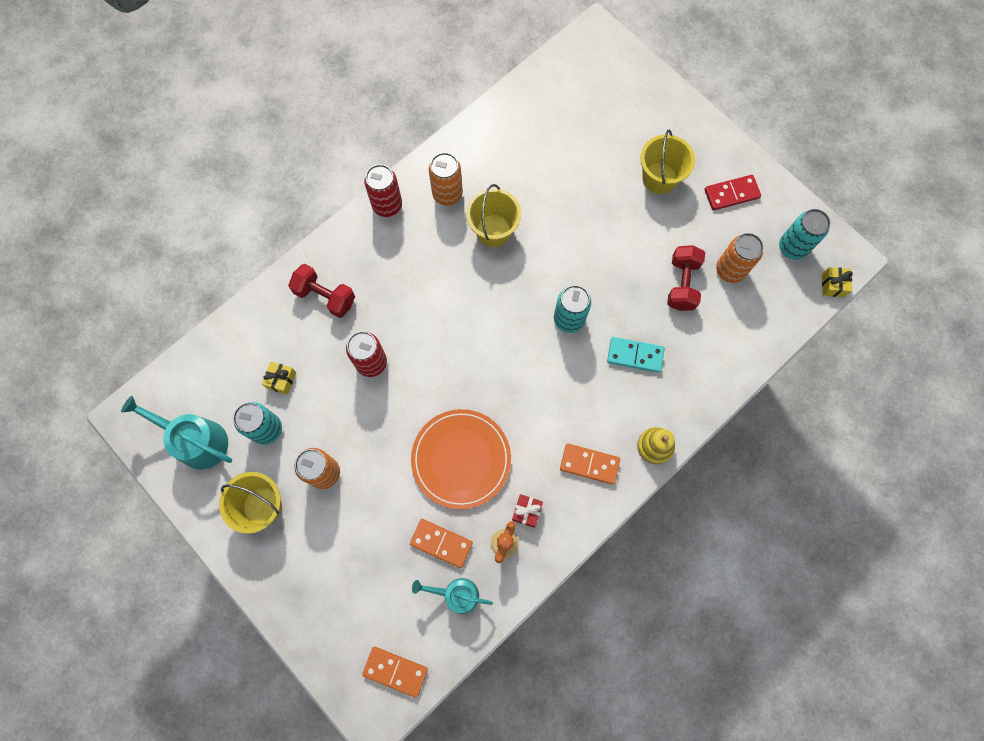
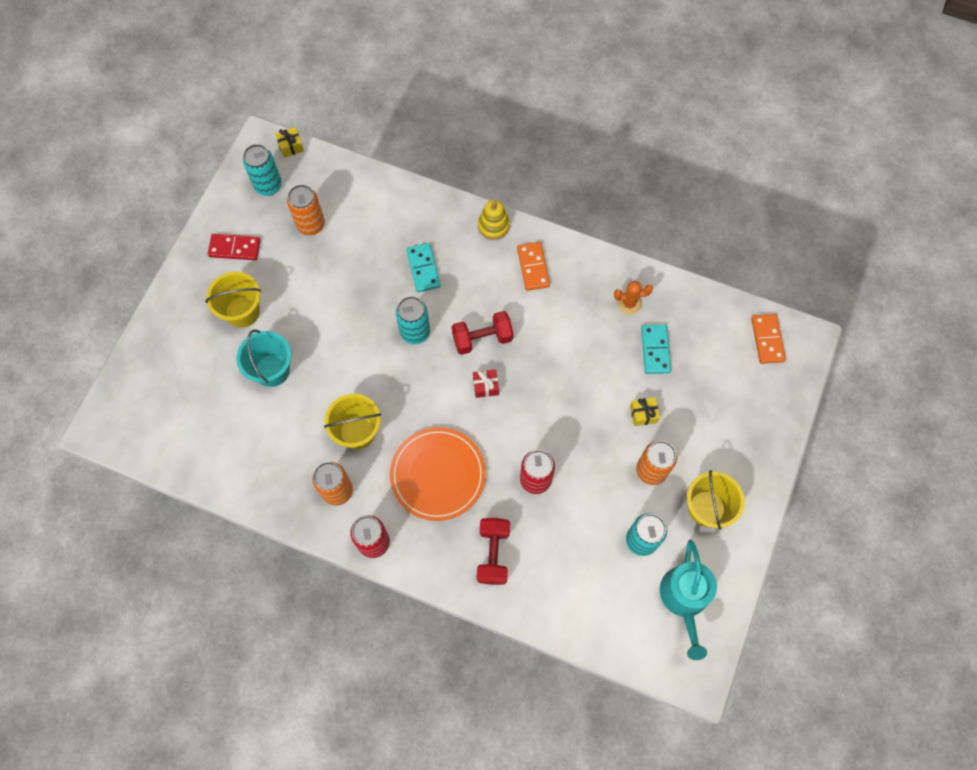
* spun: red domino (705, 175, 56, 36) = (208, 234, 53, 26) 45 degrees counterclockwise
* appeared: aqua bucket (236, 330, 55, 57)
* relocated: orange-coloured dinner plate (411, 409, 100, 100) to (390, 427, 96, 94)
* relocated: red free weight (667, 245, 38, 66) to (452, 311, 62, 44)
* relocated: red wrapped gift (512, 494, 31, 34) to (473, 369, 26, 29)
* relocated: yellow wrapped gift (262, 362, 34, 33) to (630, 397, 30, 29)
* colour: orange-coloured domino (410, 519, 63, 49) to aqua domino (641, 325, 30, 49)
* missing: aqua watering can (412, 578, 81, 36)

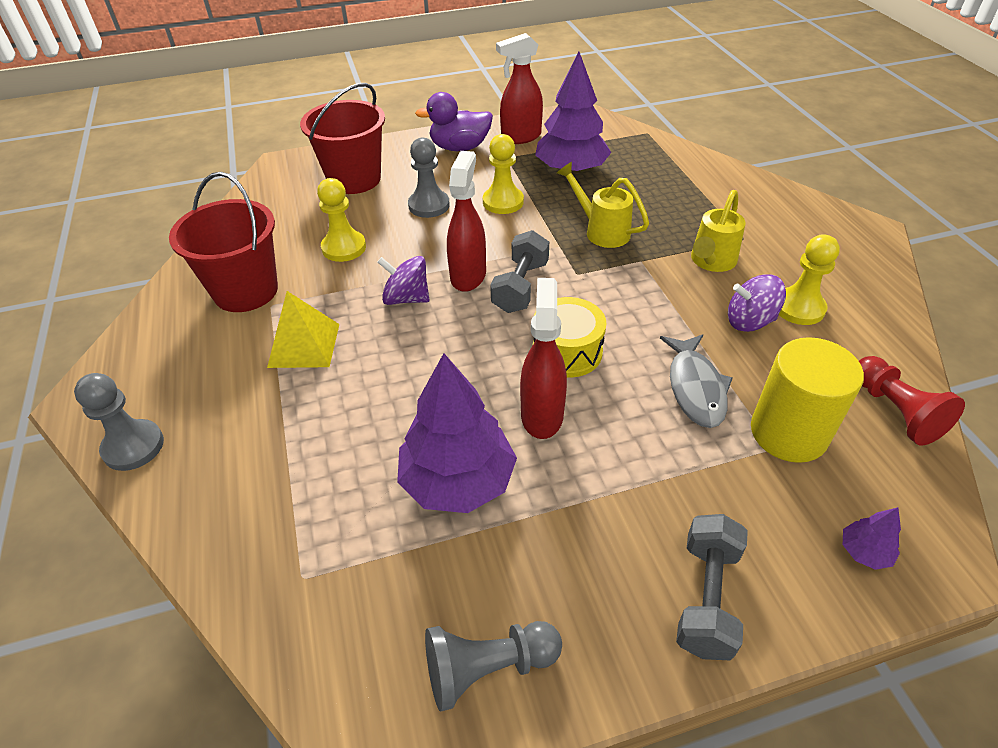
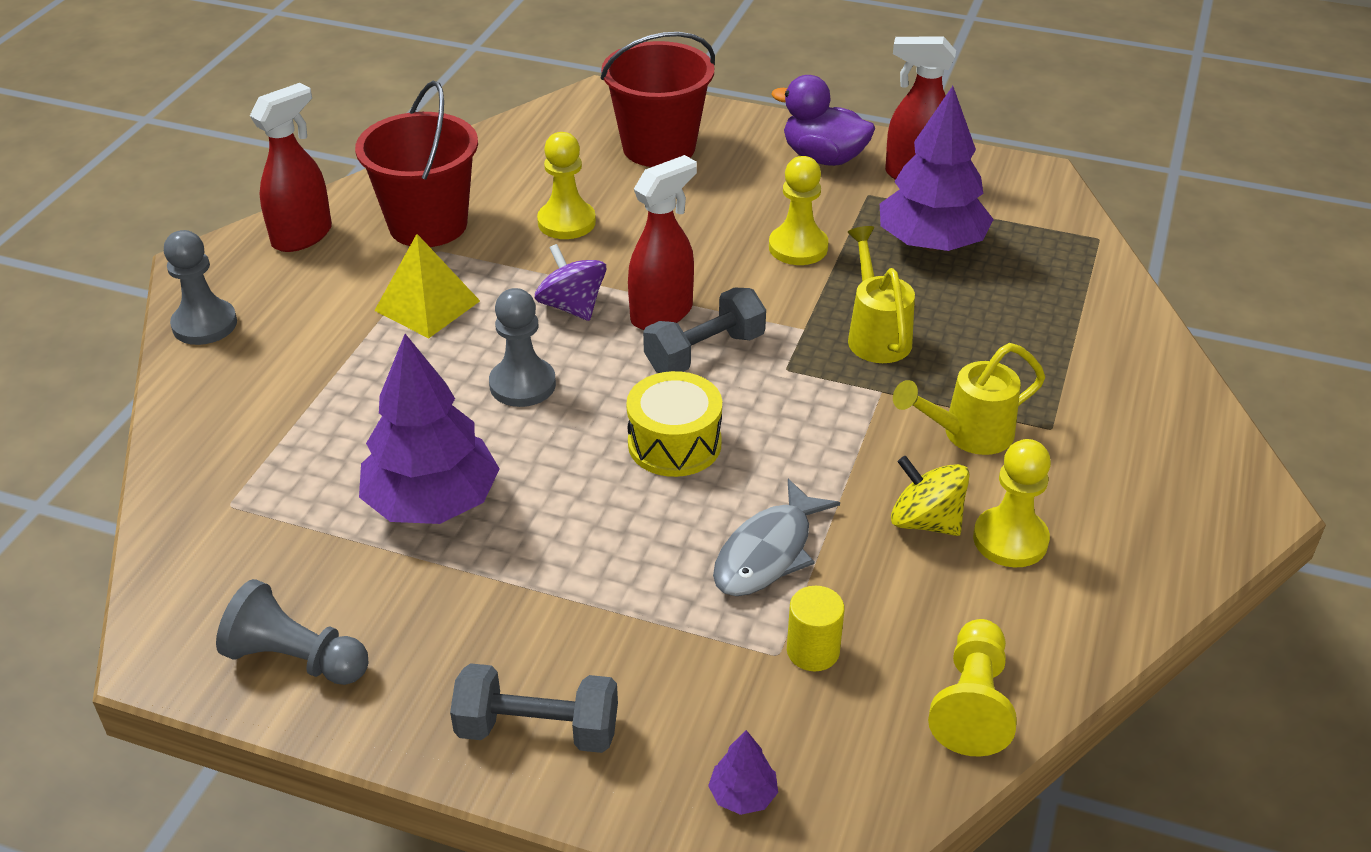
* relocated: red spray bottle (520, 278, 47, 161) to (250, 83, 82, 169)
* spun: grey free weight (676, 514, 72, 146) = (450, 663, 168, 90) 45 degrees clockwise
* relocated: grey chess pawn (408, 137, 42, 81) to (489, 288, 67, 119)
* size: yellow cylinder (751, 337, 113, 126) = (787, 586, 58, 85) x0.52
* colour: violet whirligig (728, 274, 58, 58) to yellow whirligig (891, 456, 79, 80)
* colour: red chess pawn (859, 356, 106, 89) to yellow chess pawn (928, 619, 89, 138)

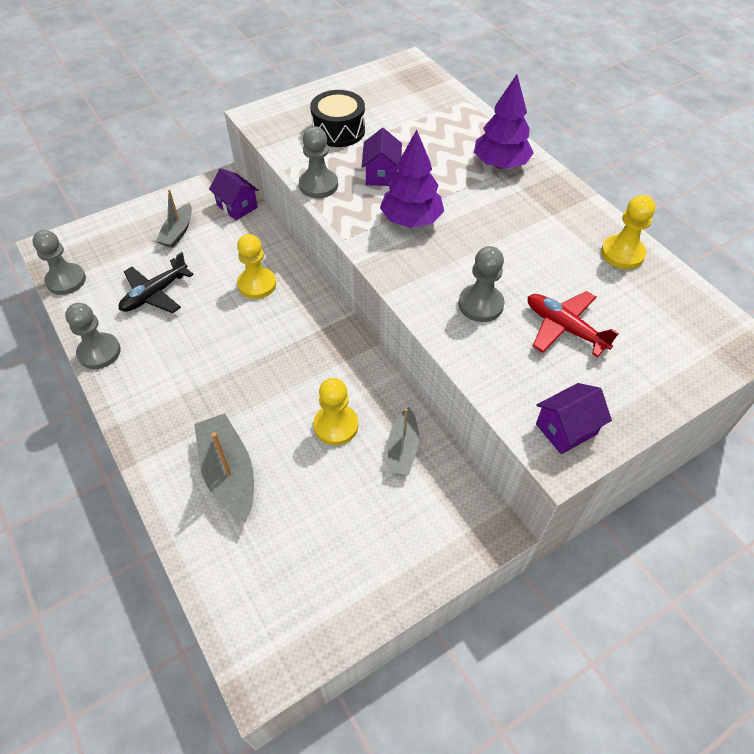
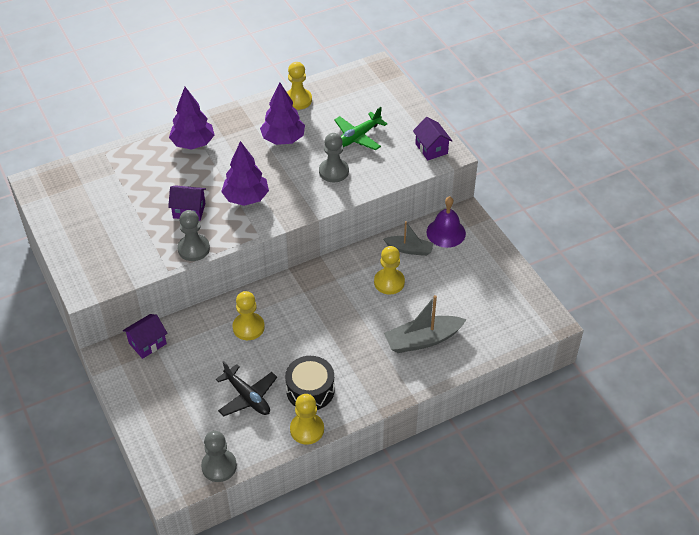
* appeared: violet tree (260, 83, 45, 62)
* relocated: ebony drum (310, 90, 55, 57) to (285, 356, 50, 54)
* colour: grey chess pawn (65, 303, 56, 66) to yellow chess pawn (290, 394, 34, 51)
* colour: red toy plane (528, 291, 91, 66) to leaf-green toy plane (334, 107, 53, 43)
* appeared: violet school bell (426, 196, 40, 52)
* missing: grey boat (156, 189, 36, 59)

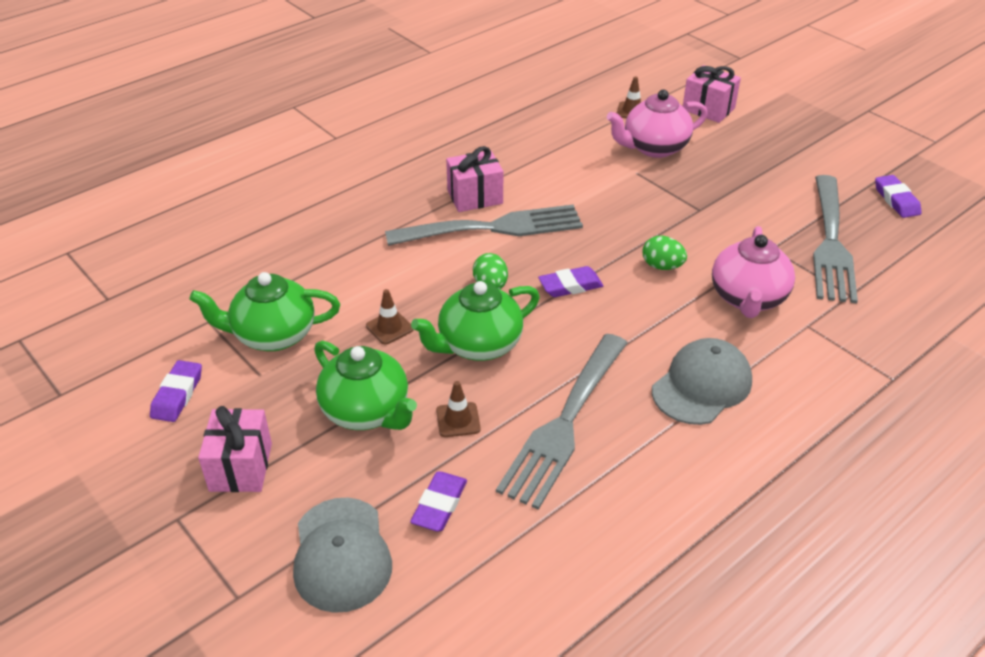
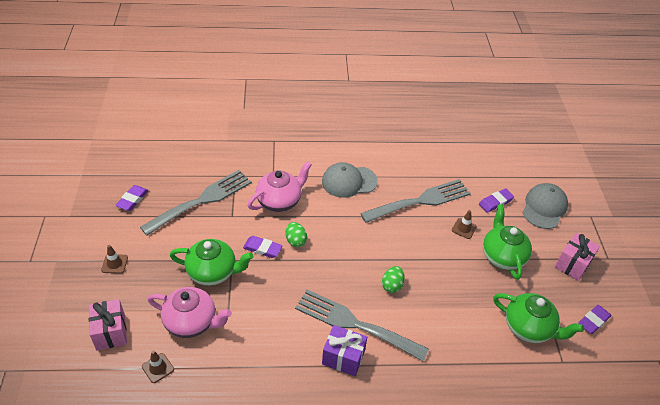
* relocated: brown safety cone (366, 289, 48, 56) to (101, 245, 27, 29)
* relocated: leaf-green tea pot (411, 281, 129, 80) to (170, 239, 83, 47)
* relocated: violet pencil eraser (538, 266, 65, 31) to (243, 236, 40, 22)
* colour: pink wrapped gift (446, 146, 57, 66) to violet wrapped gift (322, 325, 45, 51)

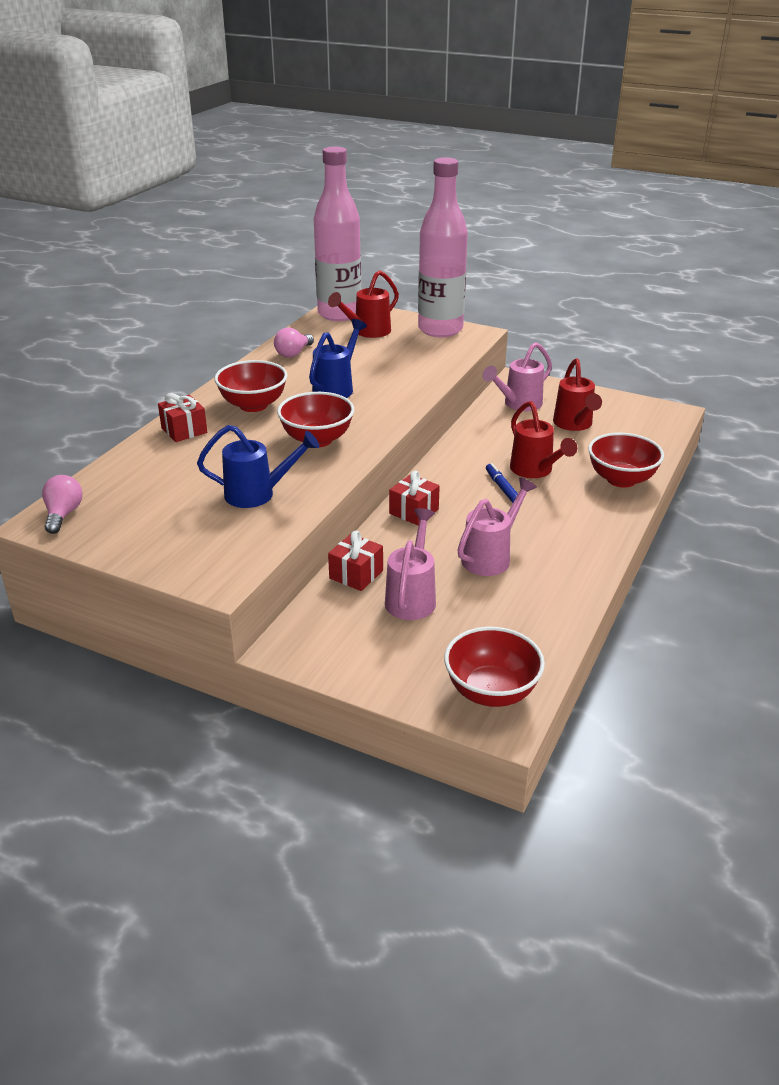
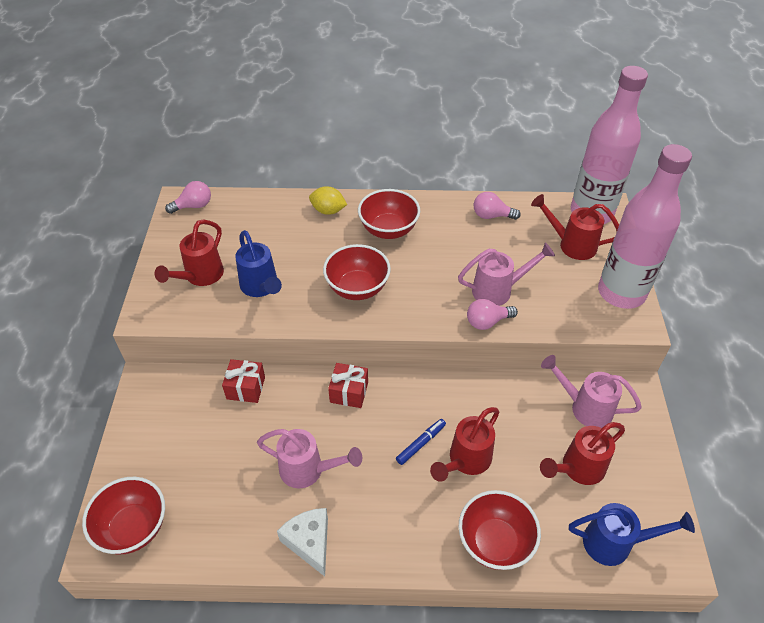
* appeared: red watering can (154, 219, 70, 67)
* appeared: white cheese (277, 508, 51, 68)
* exchanged: red wrapped gift (158, 393, 49, 49) to yellow lemon (309, 186, 38, 29)
* relocated: pink watering can (385, 508, 51, 112) to (458, 242, 97, 64)
* appeared: pink light bulb (467, 299, 51, 31)
* relocated: blue watering can (309, 319, 58, 79) to (569, 503, 126, 63)

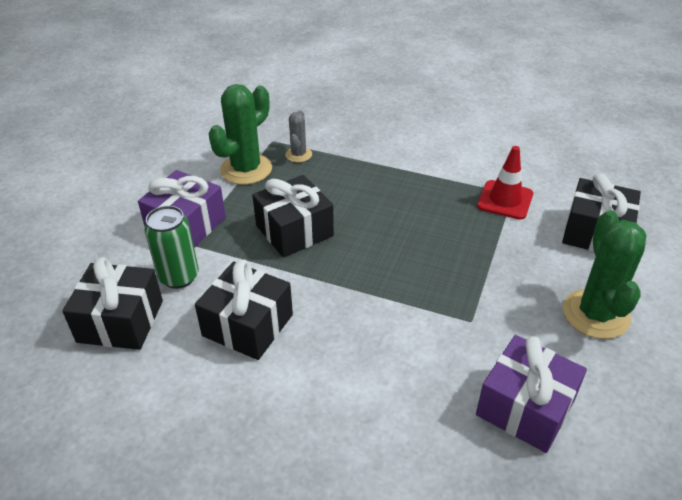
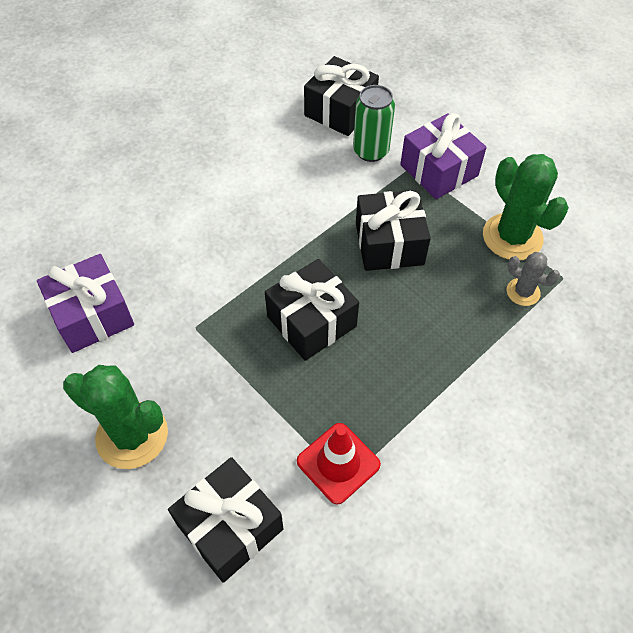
* relocated: ebony wrapped gift (195, 259, 98, 101) to (265, 259, 94, 102)

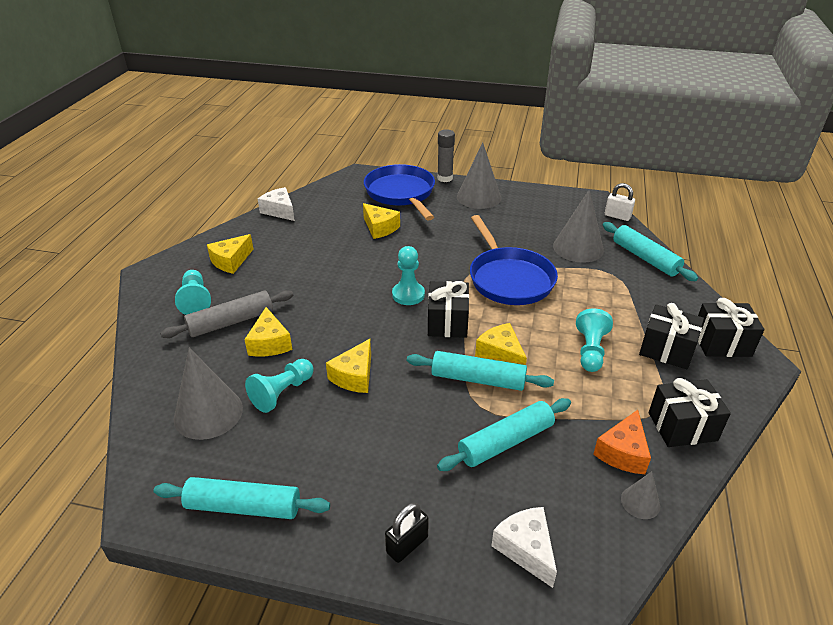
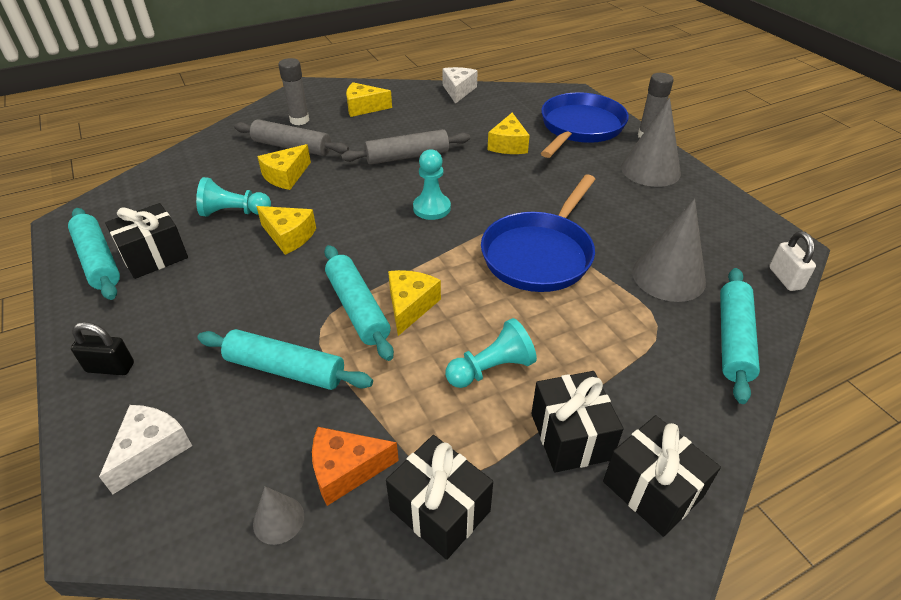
* relocated: ebony wrapped gift (428, 281, 41, 57) to (105, 203, 83, 76)
* spun: yellow cheese (326, 339, 45, 54) = (256, 206, 60, 49) 135 degrees counterclockwise
* exchanged: aqua chess pawn (175, 270, 36, 45) to grey stick of glue (278, 58, 31, 67)
* appeared: grey pastry roller (341, 129, 129, 36)
* missing: grey cone (174, 348, 69, 92)

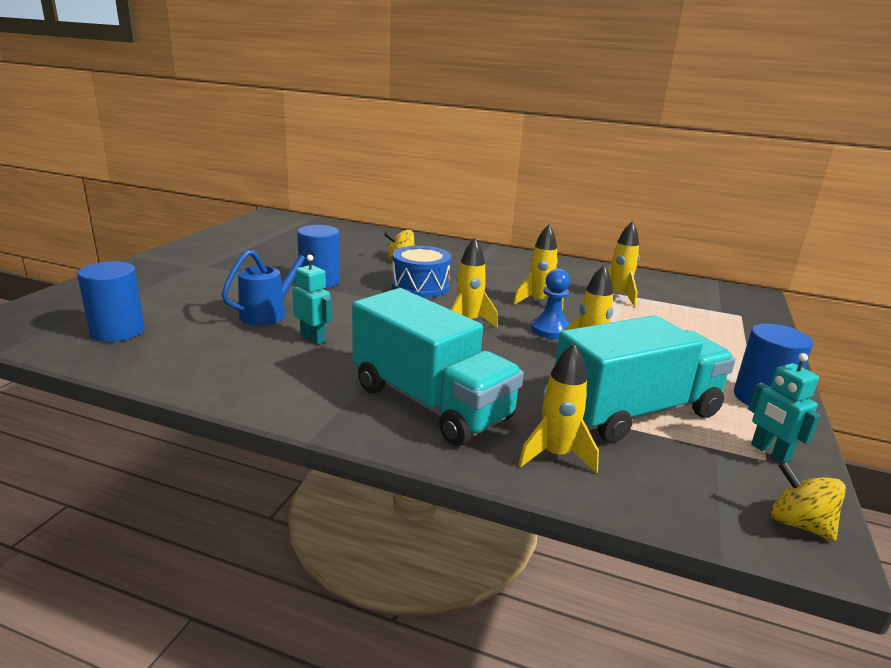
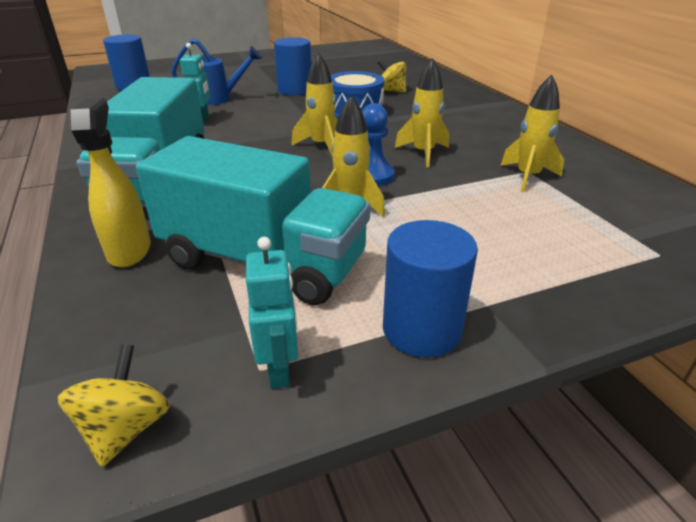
* exchanged: yellow rocket (518, 343, 81, 130) to yellow spray bottle (70, 98, 81, 170)
* spun: aqua robot (748, 353, 73, 110) = (246, 237, 52, 152) 150 degrees clockwise

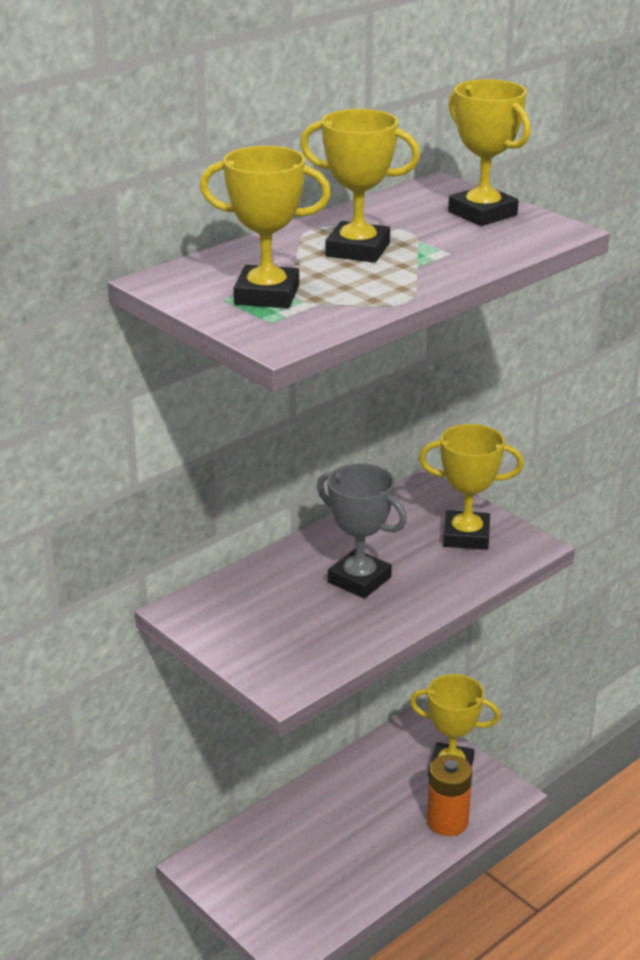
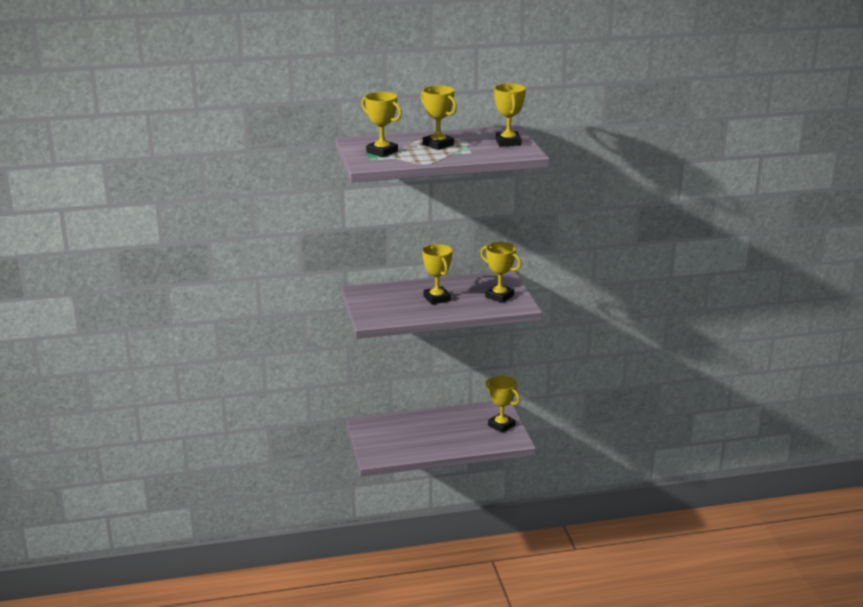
* colour: grey trophy (317, 463, 90, 135) to yellow trophy (422, 244, 30, 61)
* missing: orange-coloured power cell (427, 755, 45, 81)

